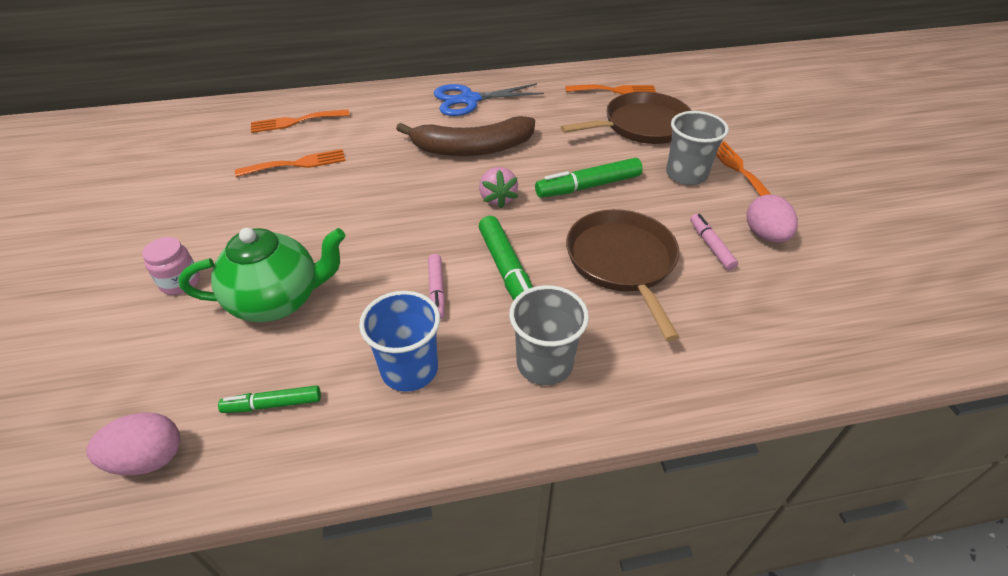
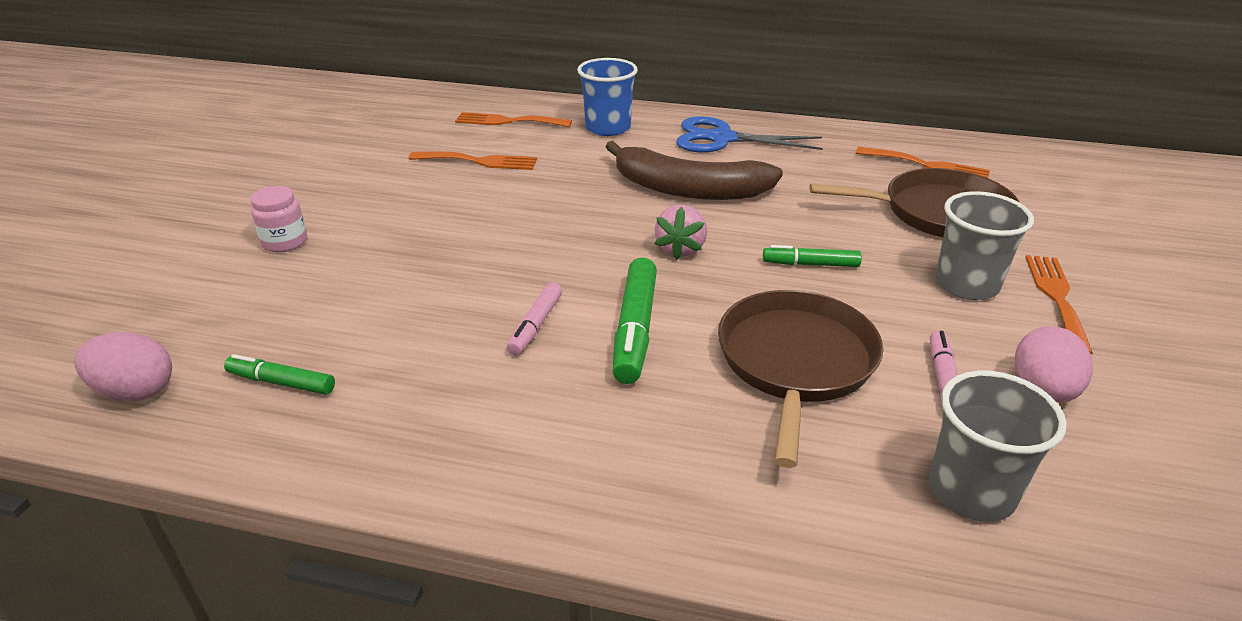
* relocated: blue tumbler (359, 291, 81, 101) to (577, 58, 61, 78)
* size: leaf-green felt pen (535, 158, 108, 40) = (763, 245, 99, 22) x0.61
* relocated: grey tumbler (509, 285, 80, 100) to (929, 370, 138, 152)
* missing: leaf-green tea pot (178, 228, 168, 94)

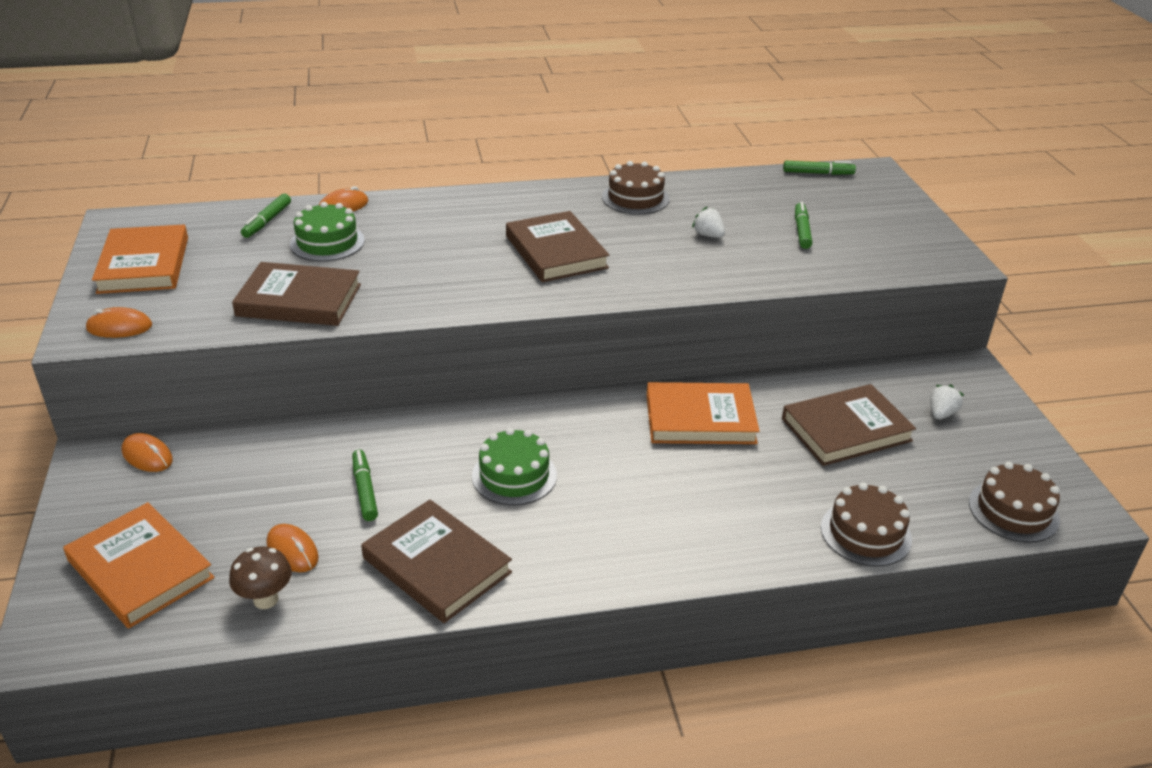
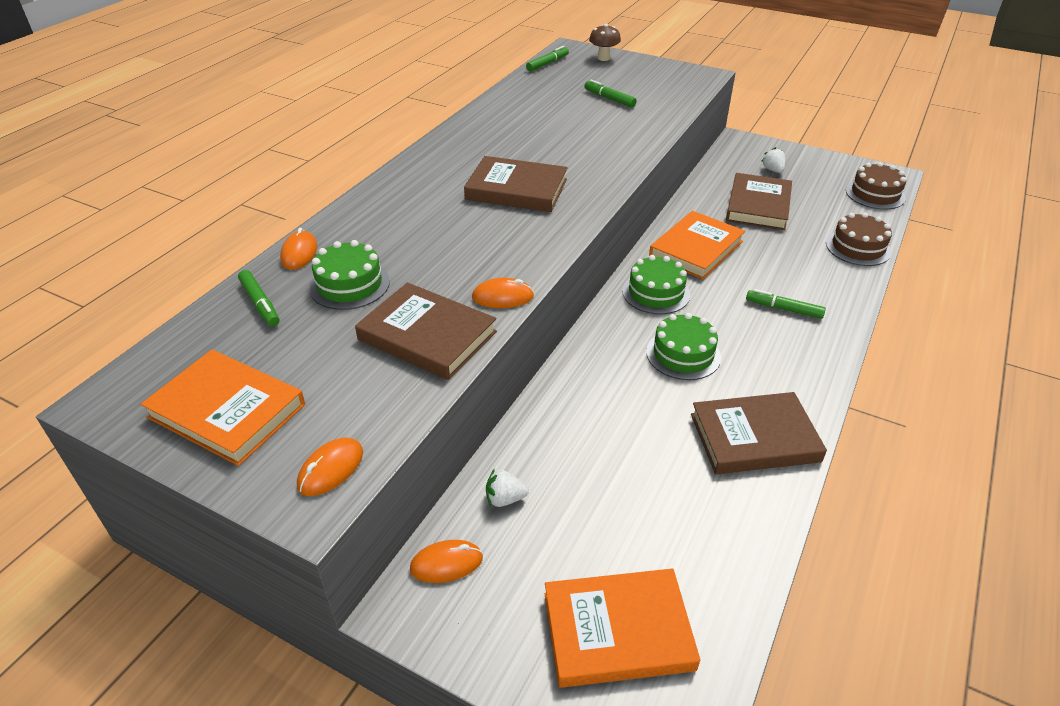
* spun: brown hardcover (232, 262, 129, 64) = (355, 282, 142, 98) 75 degrees clockwise
* relocated: orange-coloured computer mouse (267, 524, 52, 48) to (472, 278, 62, 30)
* relocated: white toy strawberry (692, 207, 33, 31) to (486, 468, 43, 39)
* relocated: brown mushroom (229, 546, 63, 63) to (589, 24, 32, 37)
* appeared: leaf-green gateau (622, 255, 68, 59)
* relocated: leaf-green felt pen (352, 450, 26, 71) to (746, 289, 80, 30)
* missing: brown gateau (602, 161, 67, 54)

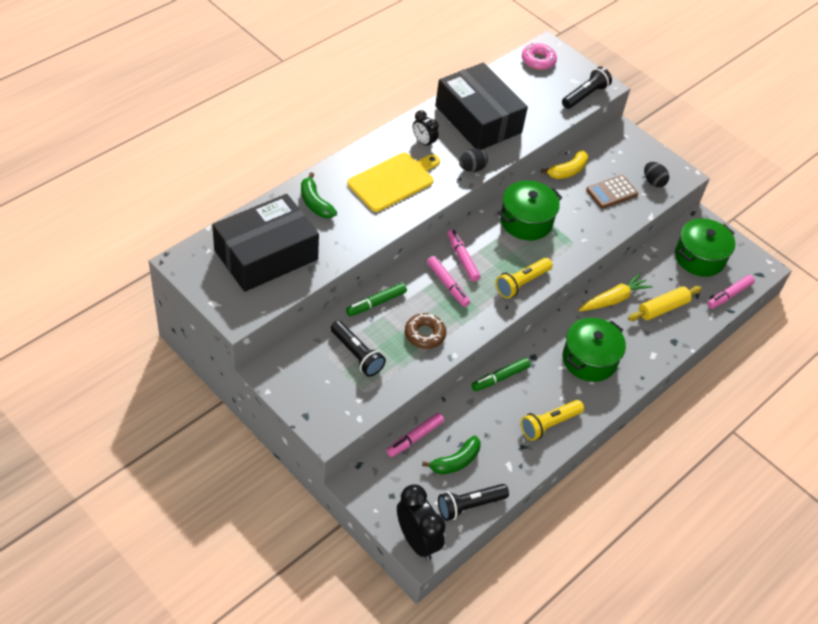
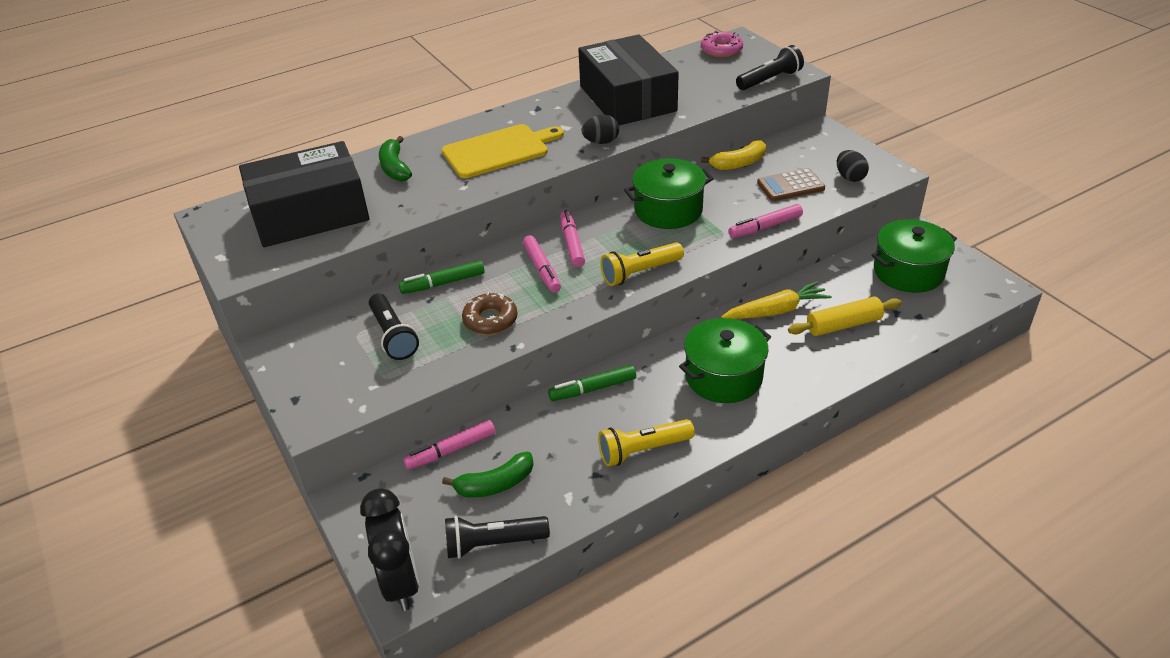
* relocated: pink felt pen (707, 275, 48, 34) to (728, 204, 75, 34)
* missing: ebony clock (413, 110, 26, 39)

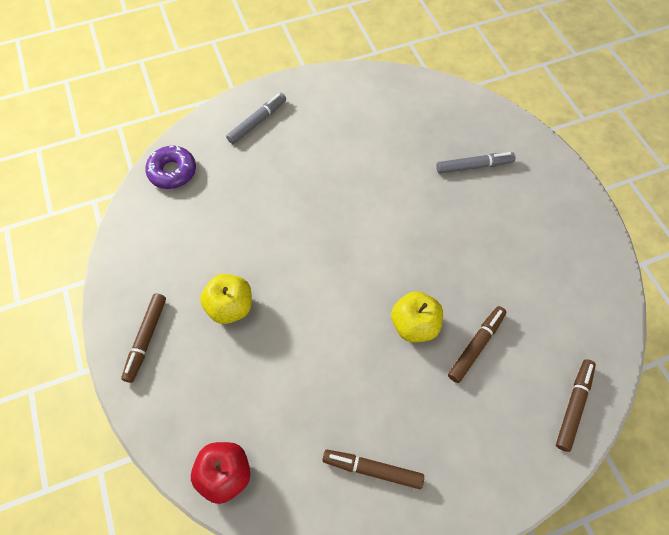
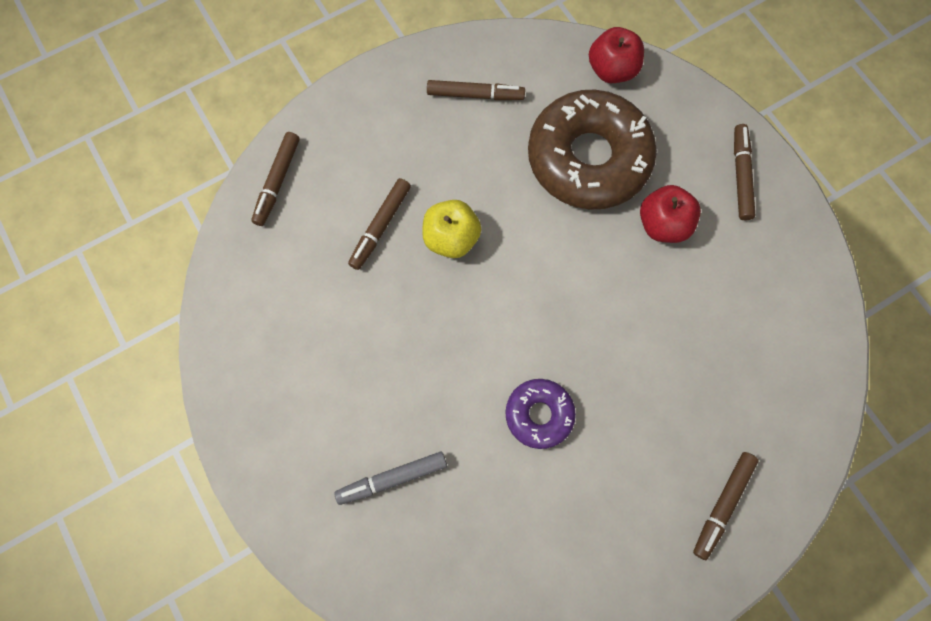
* relocated: violet glazed donut (145, 146, 51, 43) to (505, 379, 71, 70)
* appeared: brown glazed donut (528, 90, 129, 120)
* colour: yellow apple (200, 274, 52, 50) to red apple (640, 185, 61, 58)
* colour: grey felt pen (226, 93, 60, 51) to brown felt pen (693, 452, 66, 108)

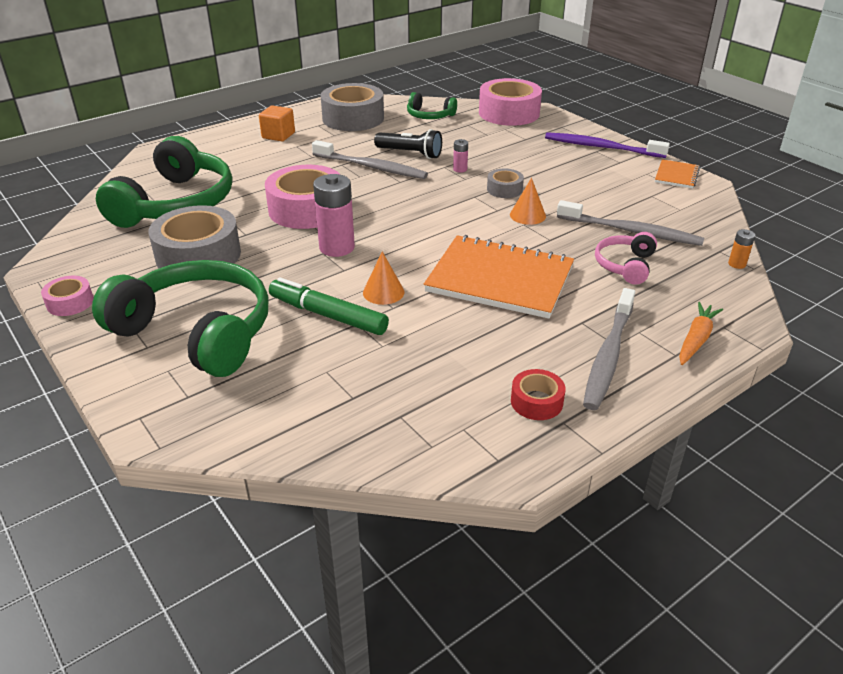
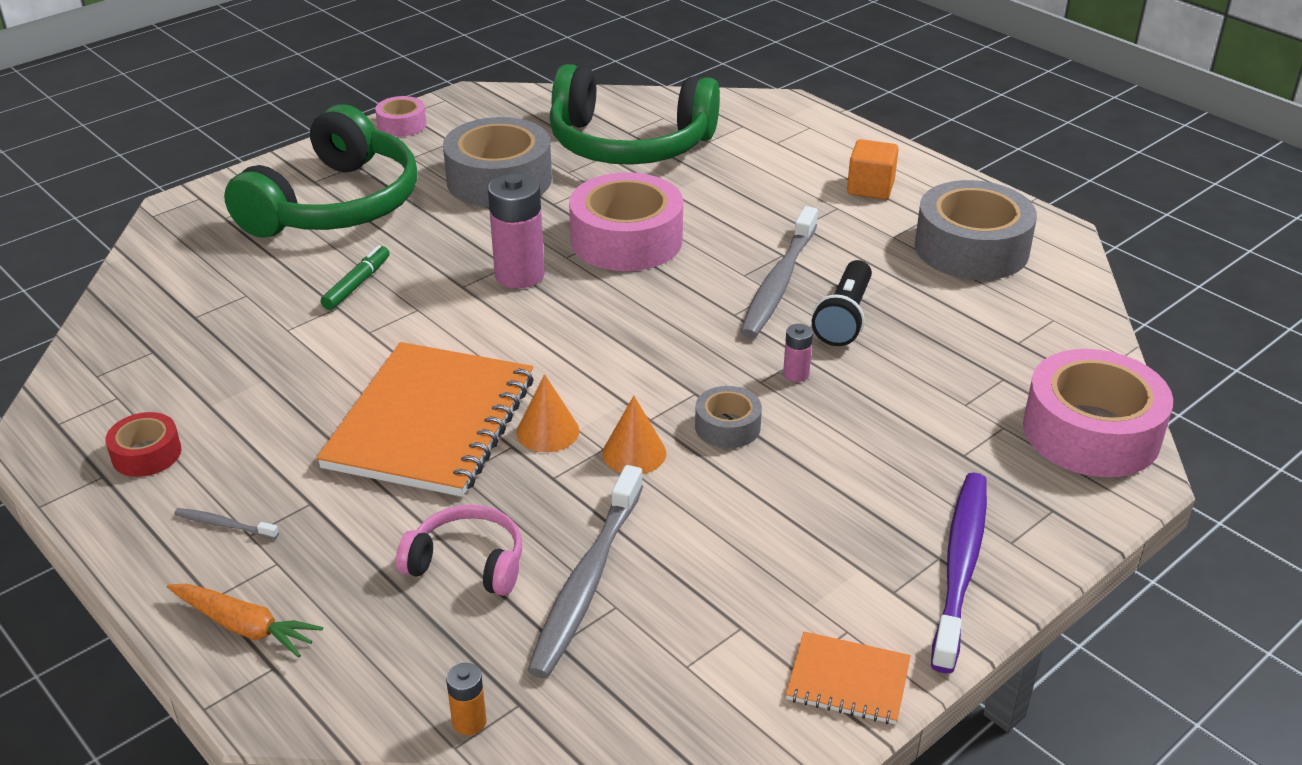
* size: grey toothbrush (583, 288, 52, 122) = (174, 508, 105, 31) x0.43
* size: leaf-green felt pen (269, 277, 120, 58) = (321, 245, 69, 65) x0.61
* relocated: orange-coloured cone (363, 252, 42, 53) to (516, 374, 63, 78)
* missing: leaf-green headphones (407, 92, 50, 27)

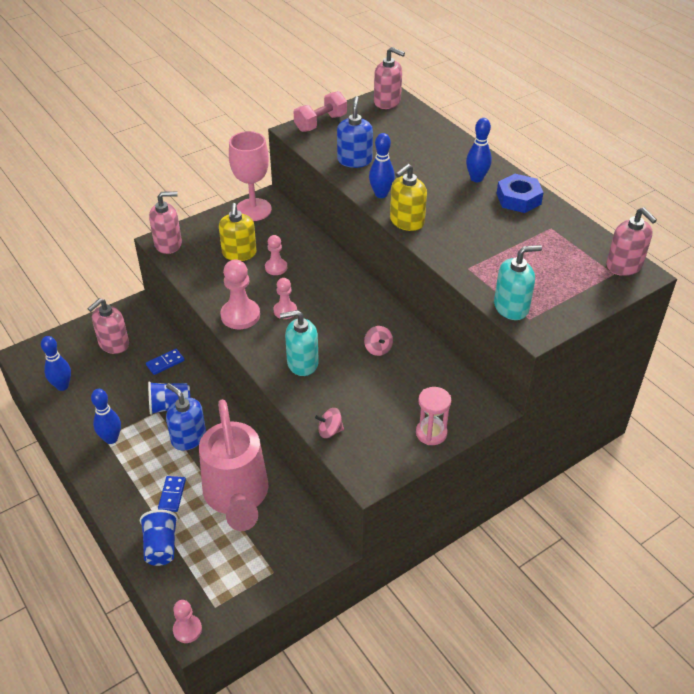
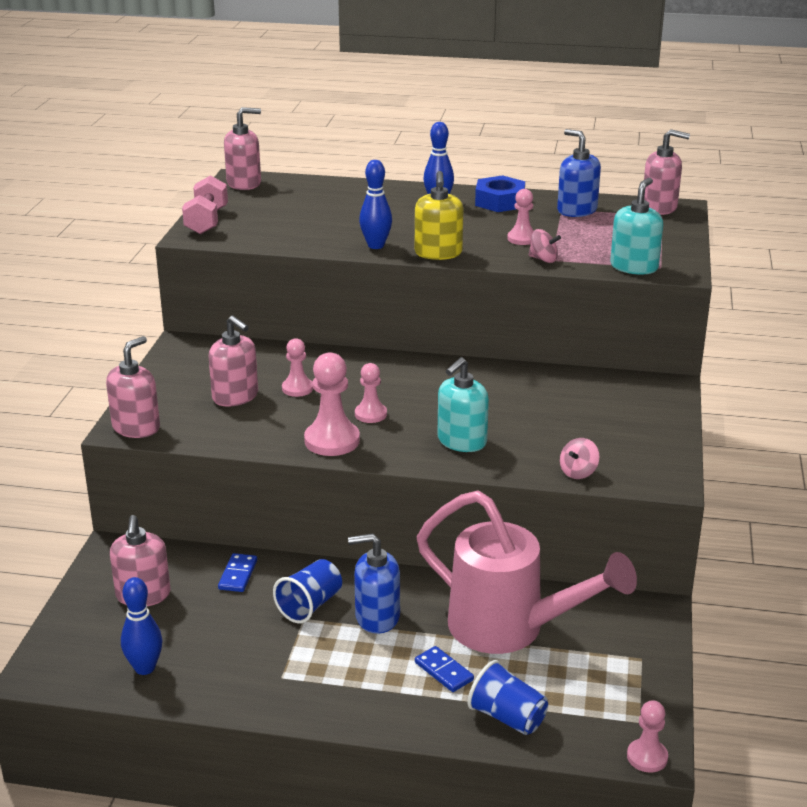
* colour: yellow soap pump (219, 203, 38, 58) to pink soap pump (209, 316, 49, 91)
* appeared: pink chess pawn (507, 189, 27, 56)
* relocated: pink whirligig (364, 326, 29, 30) to (529, 229, 32, 34)
* relocated: blue soap pump (337, 96, 36, 72) to (557, 129, 44, 88)
* missing: blue skittle (91, 389, 30, 55)
* missing: pink wine glass (229, 131, 43, 90)
* missing: pink sand timer (416, 387, 35, 58)

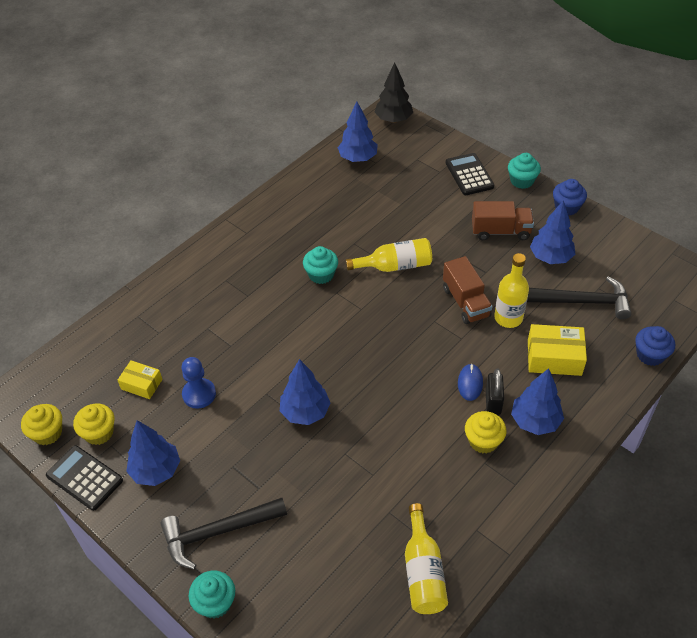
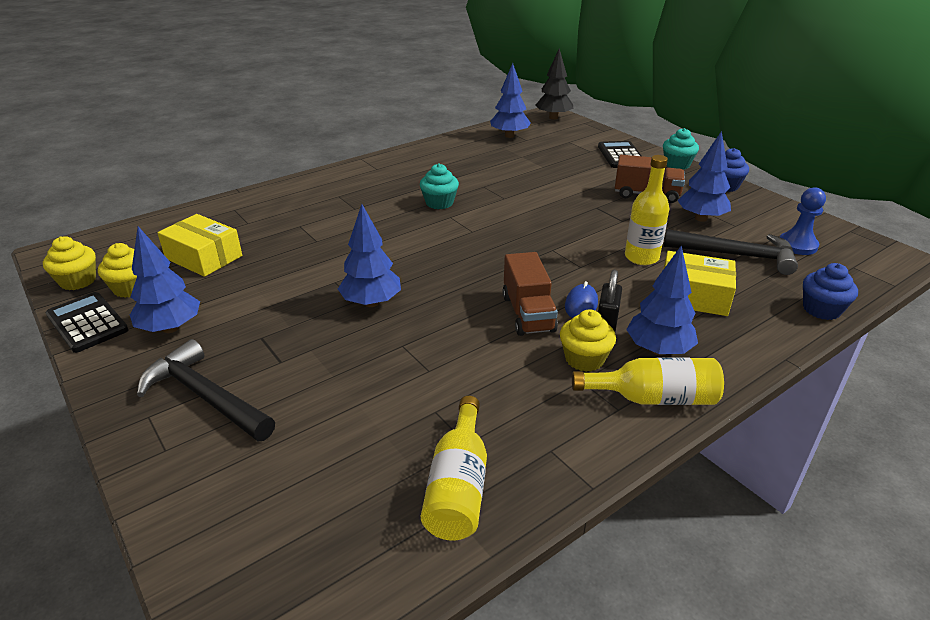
* spun: ebony carpenter's hammer (161, 498, 126, 71) = (137, 339, 138, 102) 45 degrees clockwise
* size: yellow parcel (118, 360, 45, 39) = (157, 214, 85, 63) x1.58
* relocated: brown truck (443, 256, 50, 68) to (502, 252, 56, 84)
* relocated: yellow bottle (346, 238, 86, 34) to (572, 358, 152, 47)
* relocated: blue chess pawn (181, 357, 35, 52) to (780, 187, 46, 68)
* missing: aqua muffin (189, 570, 46, 49)

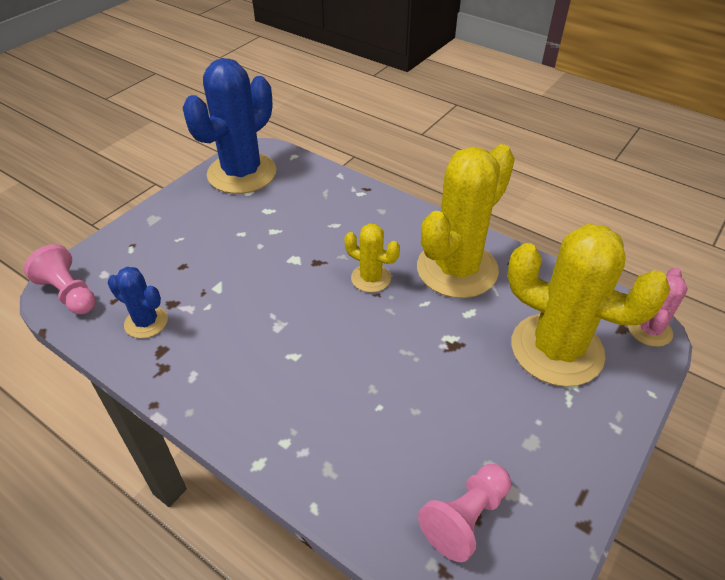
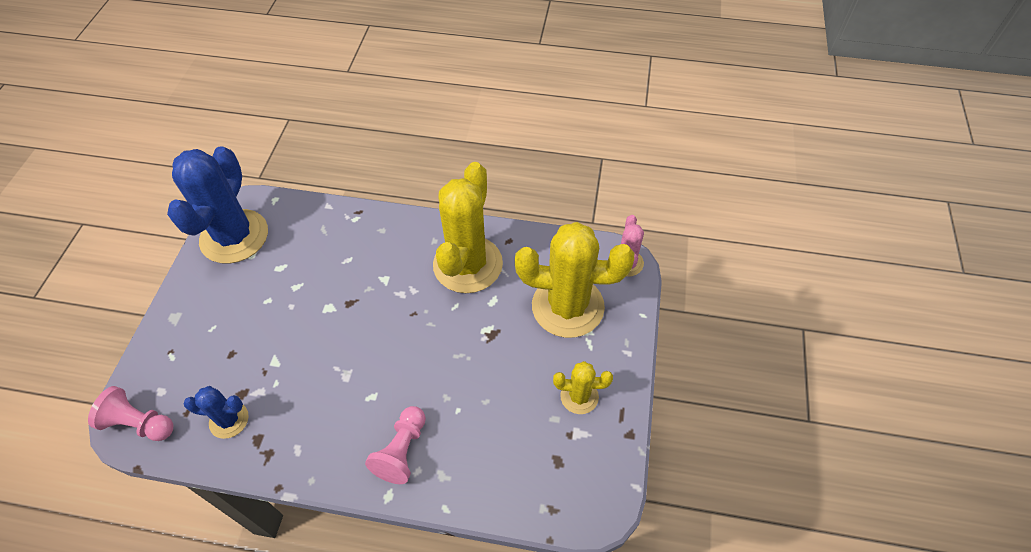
* relocated: pink chess pawn (418, 464, 93, 98) to (365, 406, 61, 78)
* relocated: yellow cactus (344, 223, 56, 70) to (553, 361, 60, 53)

